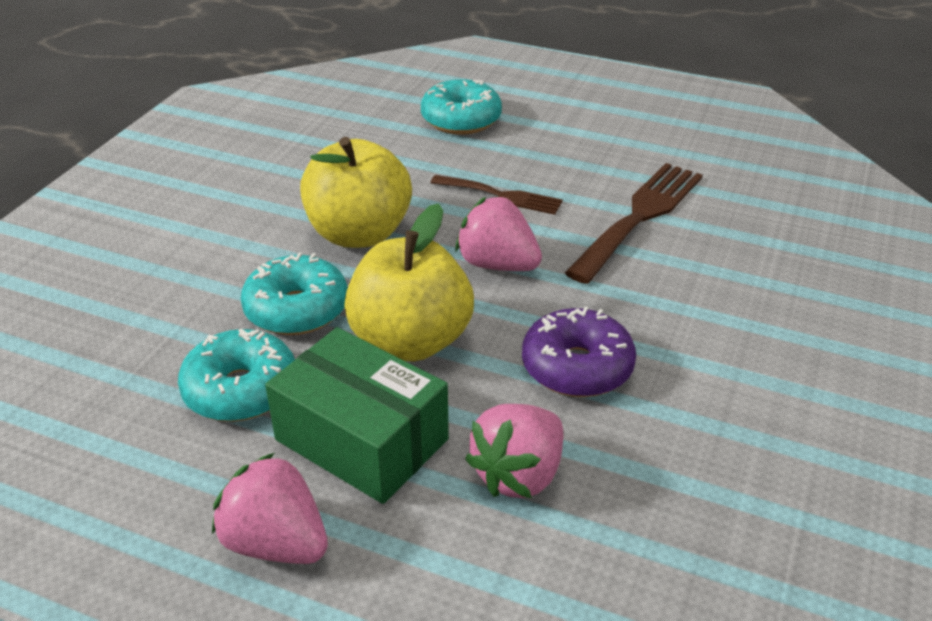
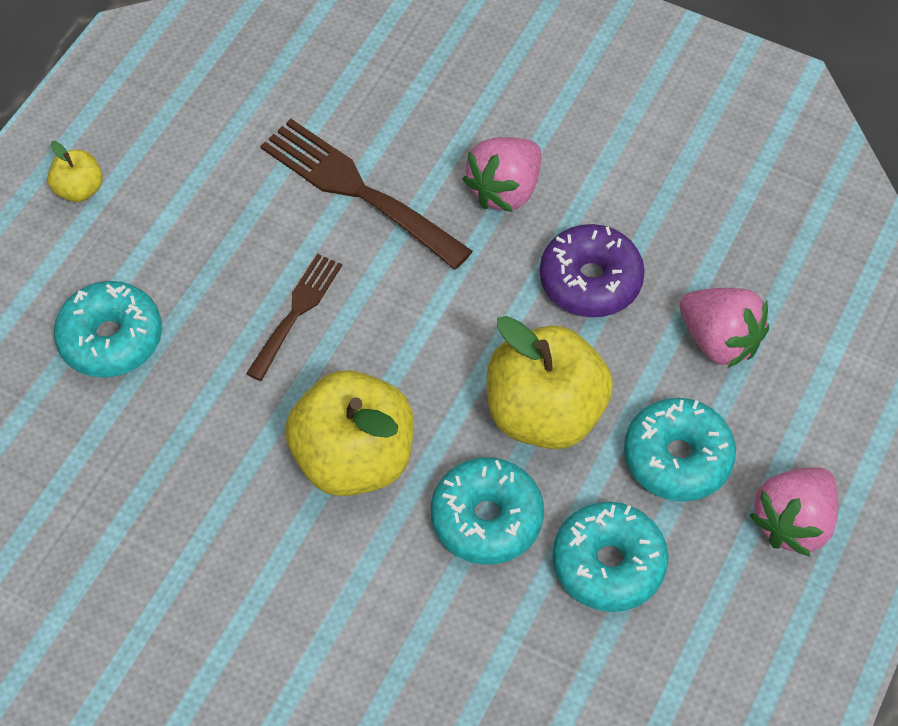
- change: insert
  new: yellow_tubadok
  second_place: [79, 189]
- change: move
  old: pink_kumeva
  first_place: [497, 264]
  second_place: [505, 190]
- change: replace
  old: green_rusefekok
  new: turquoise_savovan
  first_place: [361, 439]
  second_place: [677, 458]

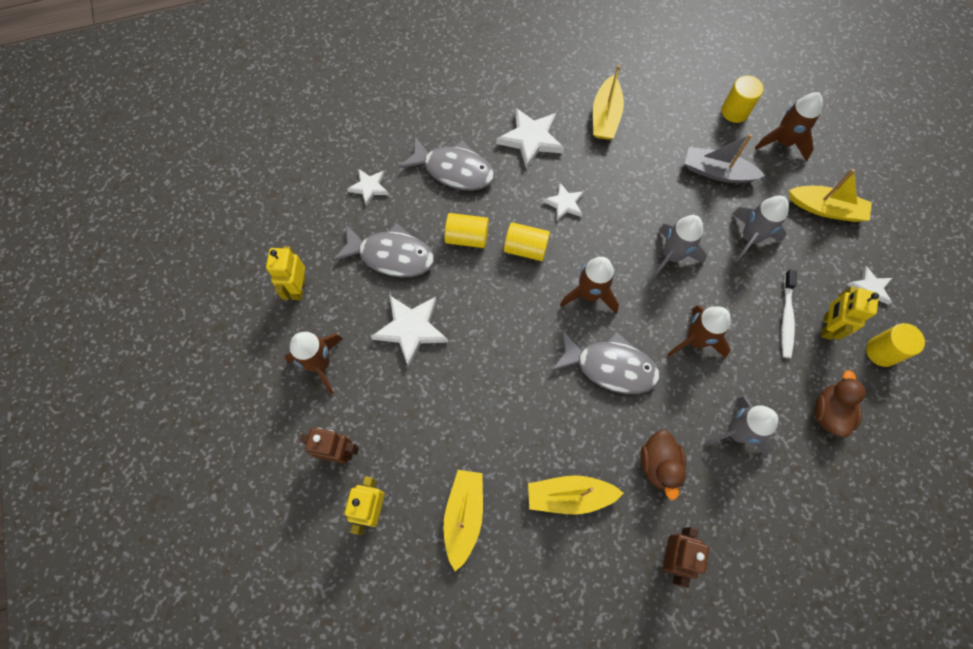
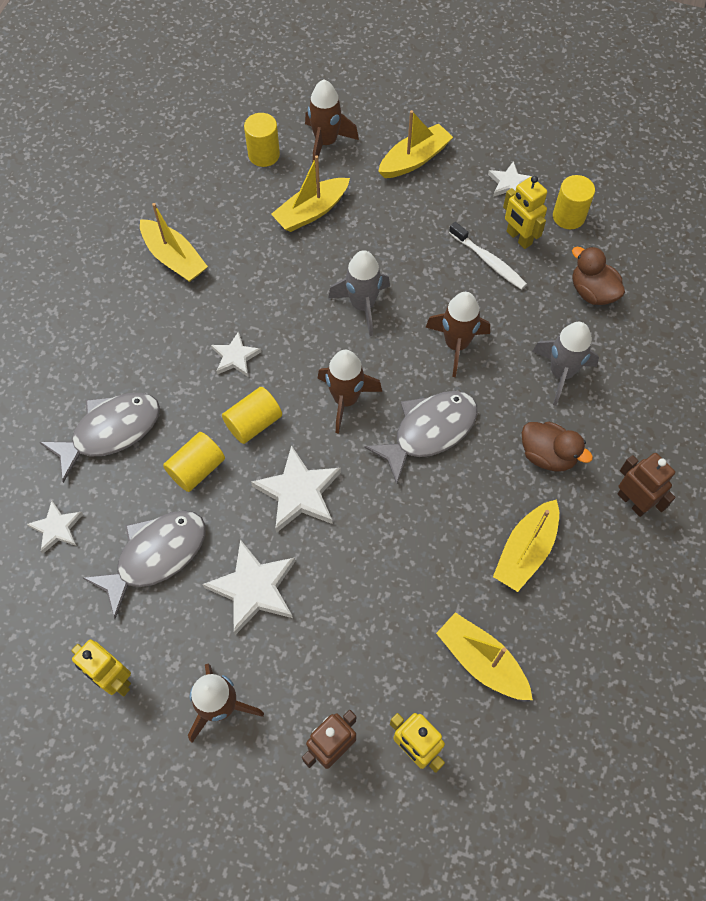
- change: move
  old: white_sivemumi
  first_place: [531, 139]
  second_place: [298, 492]
- change: recolor
  old: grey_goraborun
  new: yellow_goraborun
  first_place: [717, 172]
  second_place: [311, 212]
- change: delete
  old: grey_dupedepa
  first_place: [750, 238]

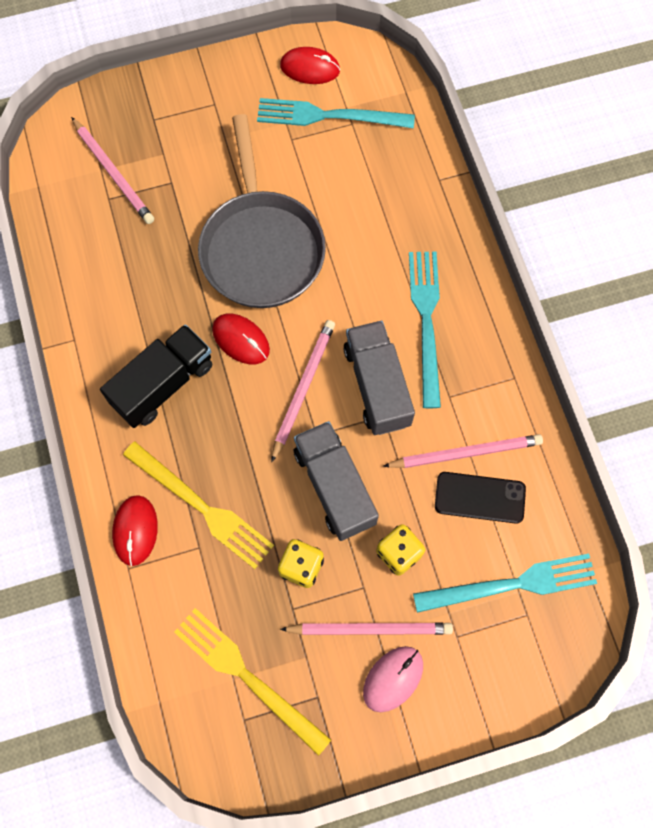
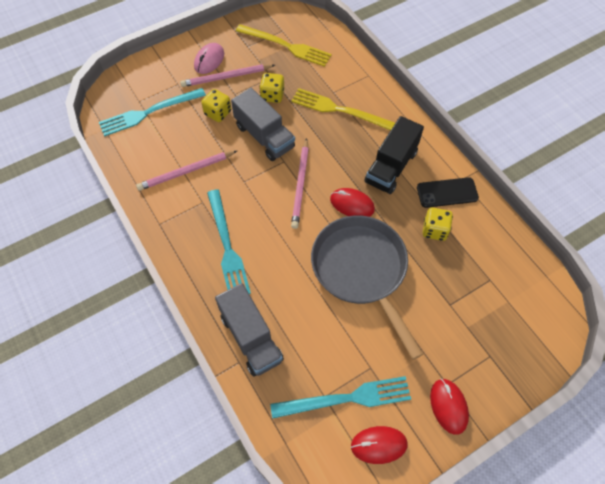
- change: move
  old: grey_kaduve
  first_place: [377, 386]
  second_place: [251, 338]
- change: move
  old: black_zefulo
  first_place: [480, 497]
  second_place: [447, 193]
- change: insert
  new: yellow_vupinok
  second_place: [434, 230]
- change: move
  old: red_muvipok
  first_place: [135, 530]
  second_place: [448, 406]
- change: delete
  old: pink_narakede
  first_place: [113, 173]

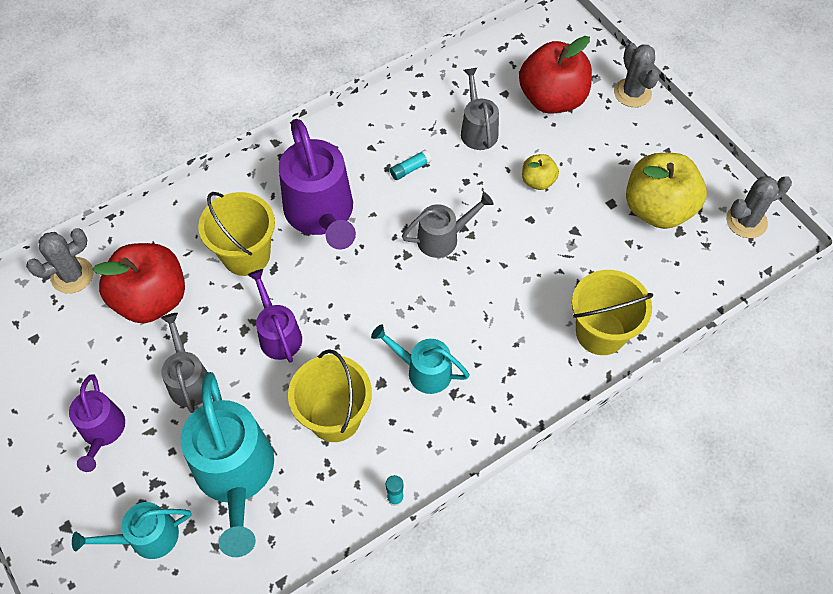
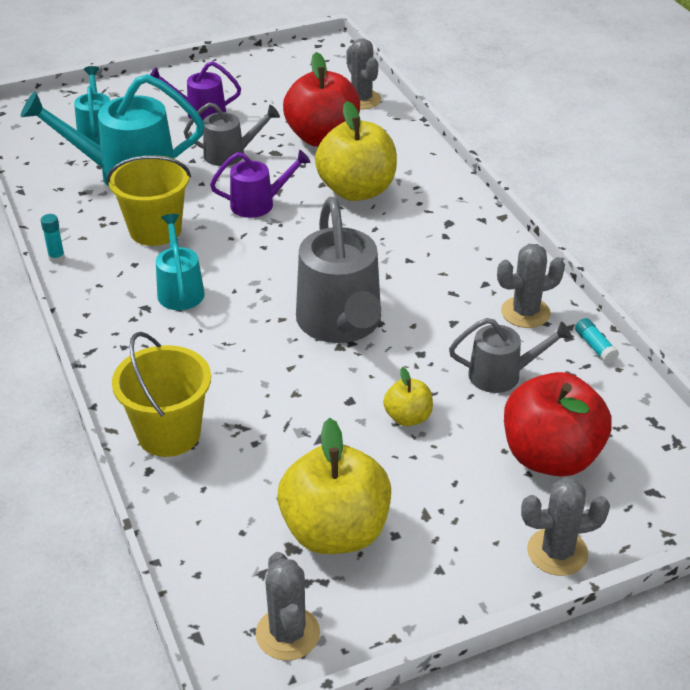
- change: rotate
  old: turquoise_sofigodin
  first_place: [423, 370]
  second_place: [180, 290]
  degrees: -45
- change: resize
  old: grey_sofigodin
  first_place: [443, 238]
  second_place: [341, 324]
  factor: 1.78
- change: replace
  old: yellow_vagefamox
  new: yellow_tubadok
  first_place: [246, 255]
  second_place: [357, 190]
- change: insert
  new: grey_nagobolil
  second_place: [525, 312]
- change: move
  old: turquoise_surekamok
  first_place: [410, 169]
  second_place: [595, 347]
- change: delete
  old: purple_sofigodin
  first_place: [321, 215]

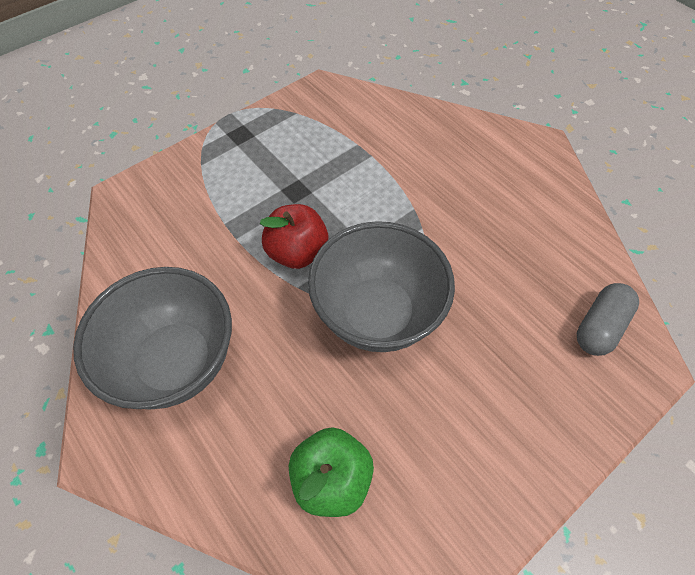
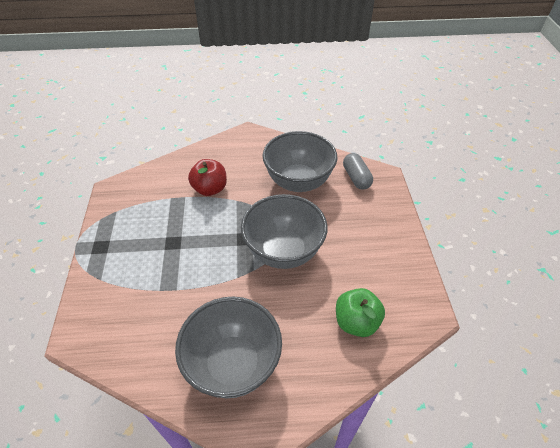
- change: move
  old: red_tubadok
  first_place: [297, 252]
  second_place: [210, 189]
- change: insert
  new: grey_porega
  second_place: [298, 182]

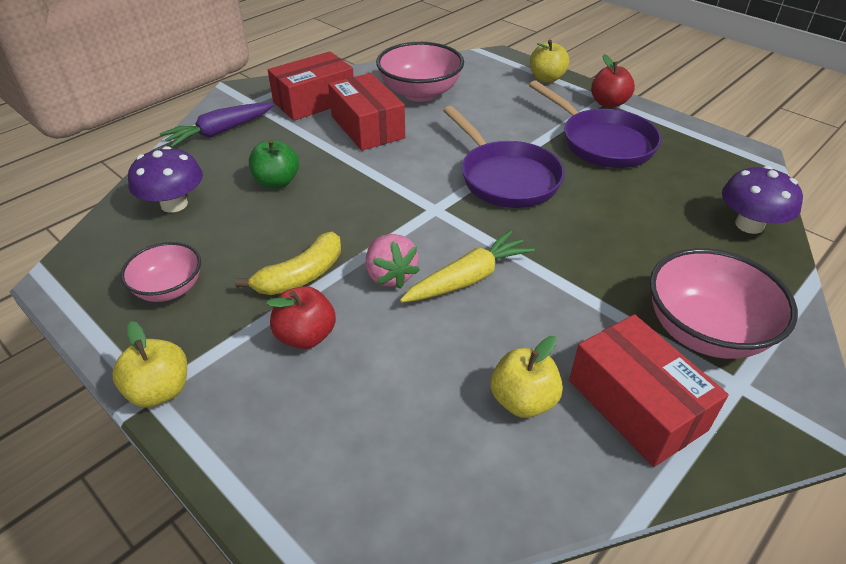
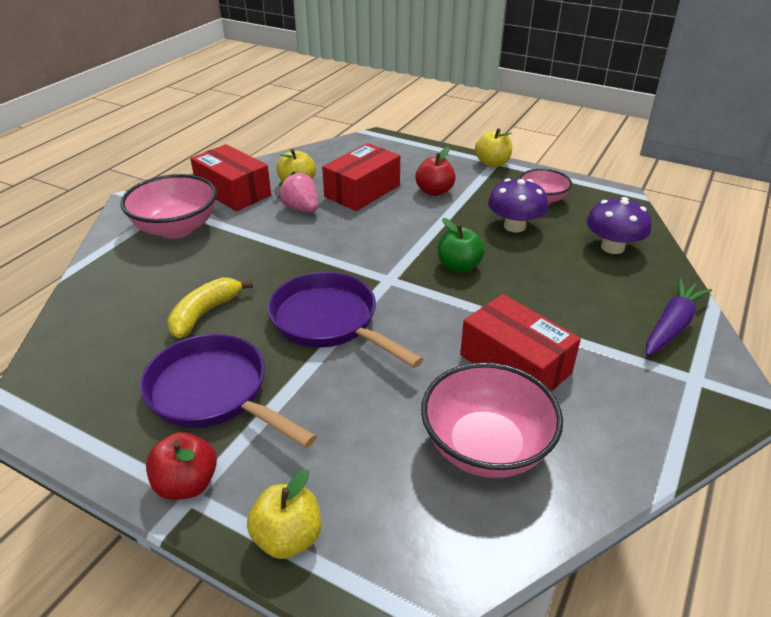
- change: move
  old: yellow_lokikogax
  first_place: [301, 276]
  second_place: [204, 313]
- change: move
  old: pink_kumeva
  first_place: [390, 275]
  second_place: [301, 209]
- change: move
  old: red_rusefekok
  first_place: [314, 101]
  second_place: [362, 191]
- change: move
  old: green_tubadok
  first_place: [277, 182]
  second_place: [459, 266]
- change: move
  old: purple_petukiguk
  first_place: [749, 225]
  second_place: [514, 226]
- change: delete
  old: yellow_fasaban
  first_place: [468, 278]

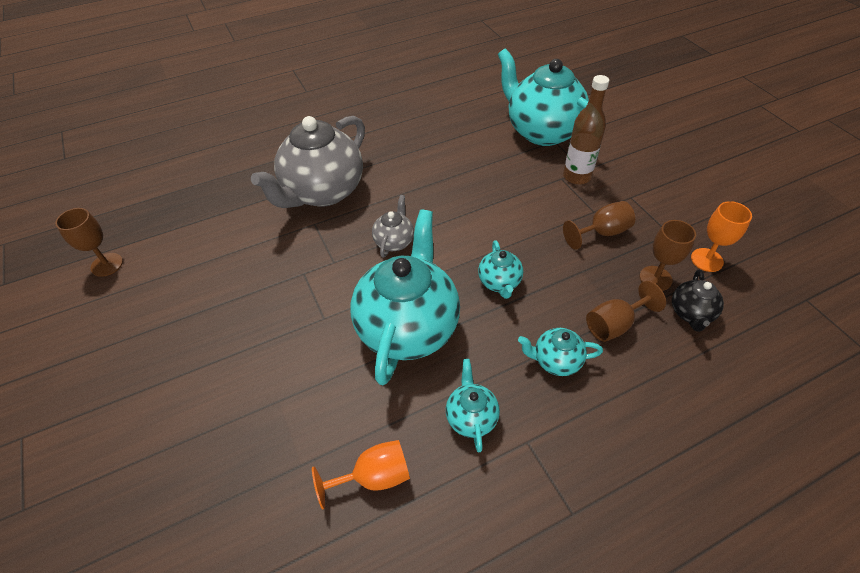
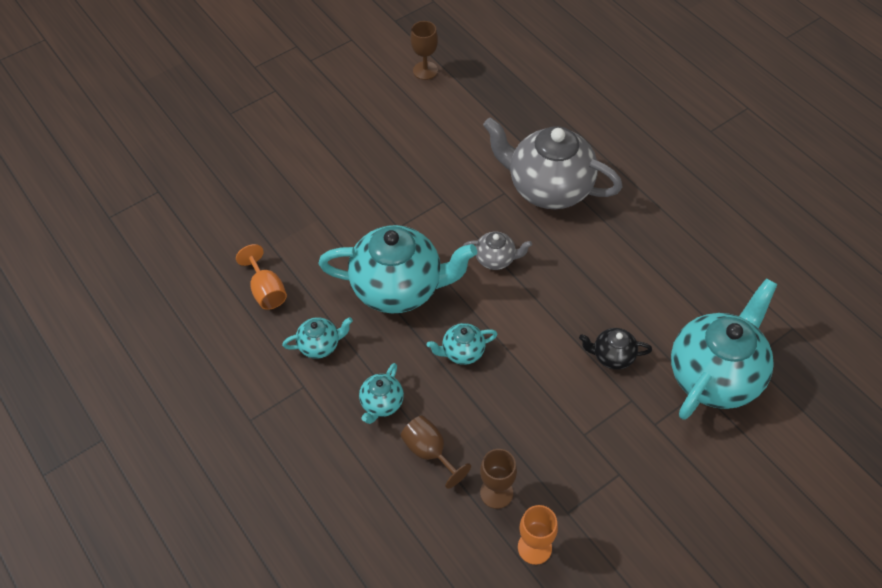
- change: rotate
  old: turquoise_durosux
  first_place: [556, 361]
  second_place: [381, 403]
  degrees: -150
- change: move
  old: black_durosux
  first_place: [690, 313]
  second_place: [612, 356]
- change: delete
  old: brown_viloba
  first_place: [576, 176]
- change: delete
  old: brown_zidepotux
  first_place: [602, 233]

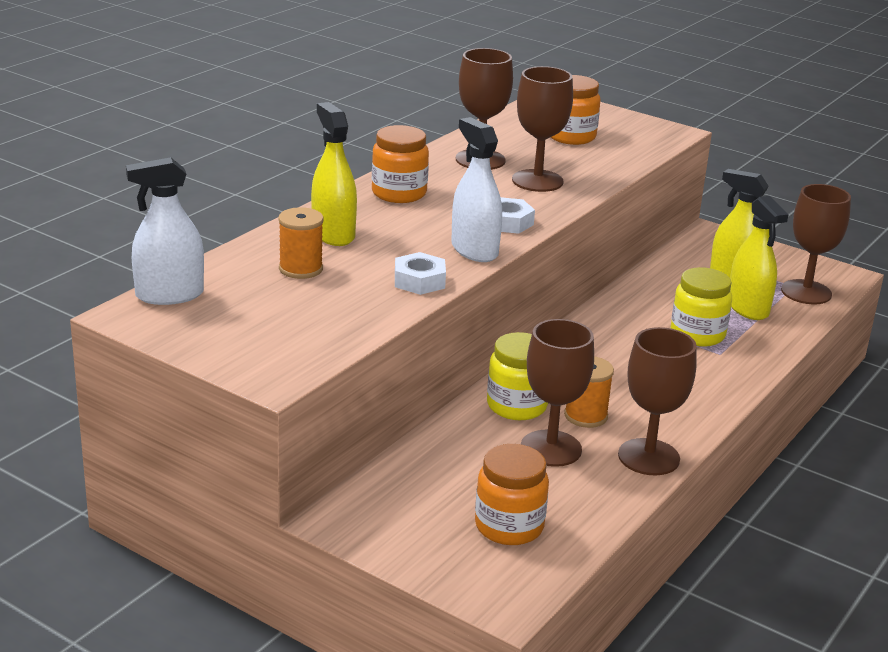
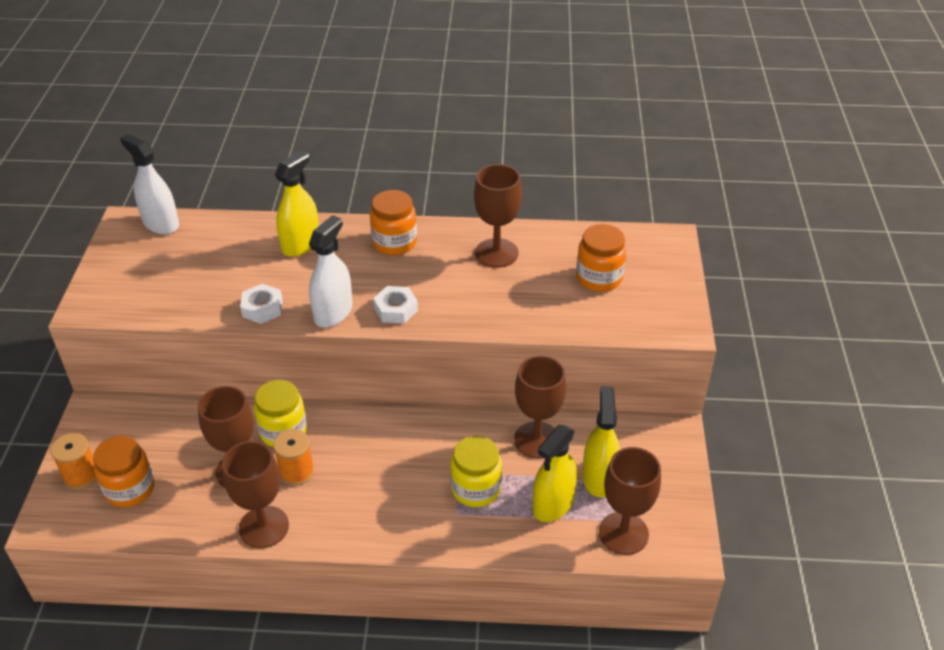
- change: move
  old: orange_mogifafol
  first_place: [301, 269]
  second_place: [81, 475]
- change: move
  old: brown_zidepotux
  first_place: [537, 181]
  second_place: [537, 440]

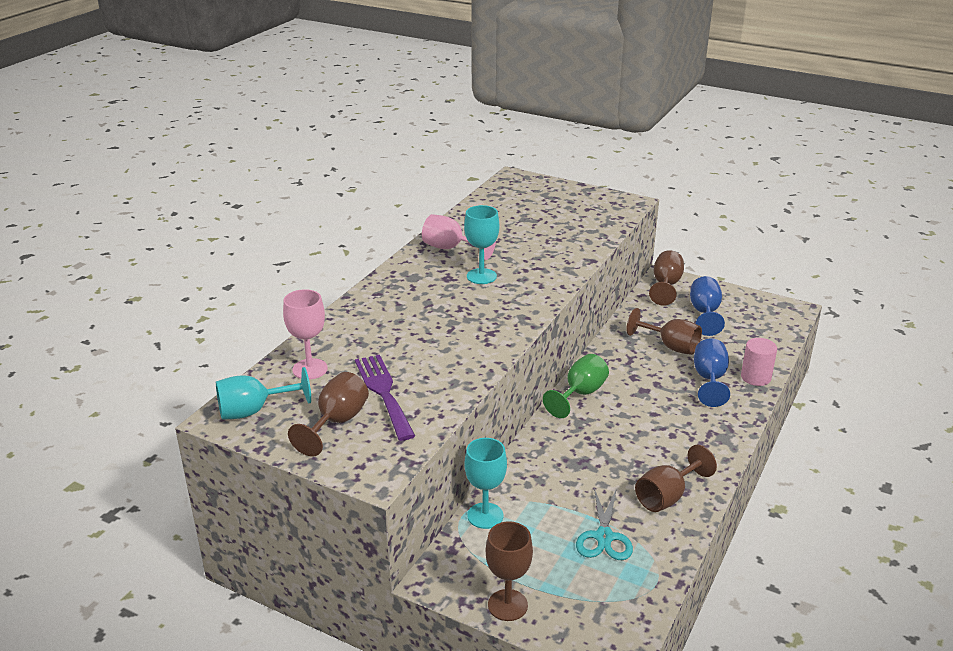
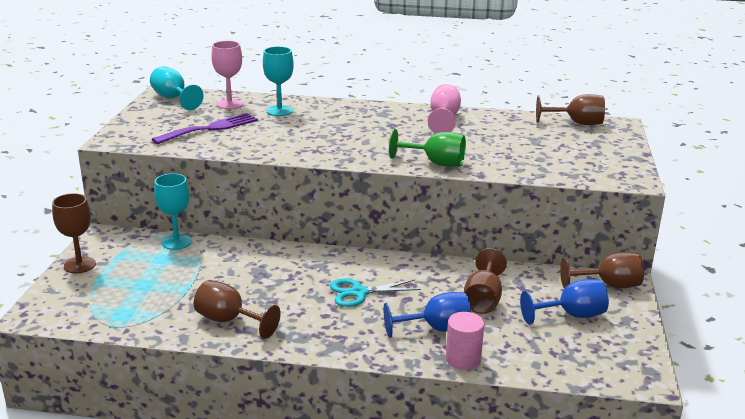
- change: move
  old: turquoise_zidepotux
  first_place: [481, 276]
  second_place: [279, 111]
- change: move
  old: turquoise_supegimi
  first_place: [604, 537]
  second_place: [359, 292]
- change: move
  old: green_zidepotux
  first_place: [580, 394]
  second_place: [435, 163]
- change: move
  old: brown_zidepotux
  first_place: [337, 422]
  second_place: [576, 123]

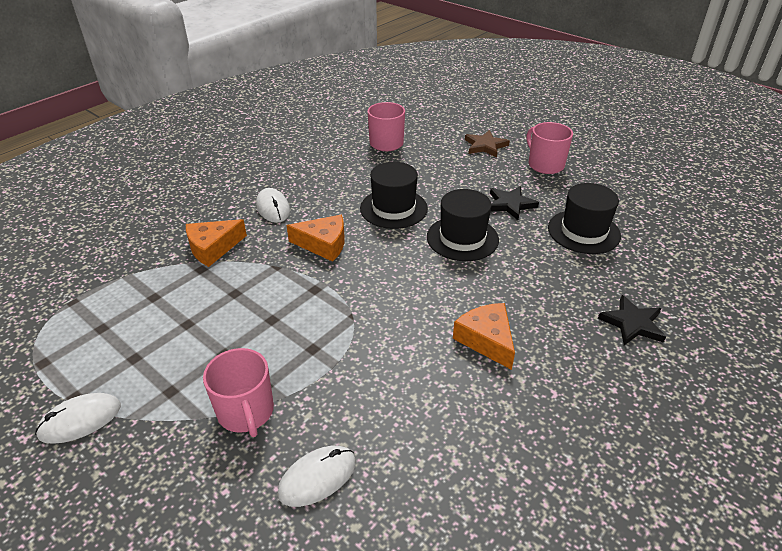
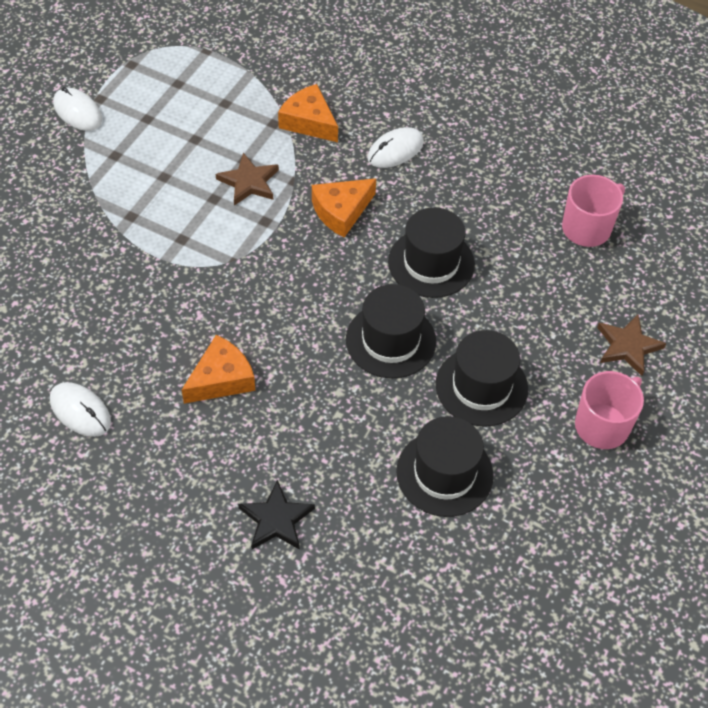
- change: move
  old: white_muvipok
  first_place: [317, 477]
  second_place: [80, 411]
- change: insert
  new: brown_sivemumi
  second_place: [249, 182]
- change: rotate
  old: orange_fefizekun
  first_place: [323, 244]
  second_place: [341, 211]
  degrees: 60
- change: replace
  old: black_sivemumi
  new: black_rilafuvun
  first_place: [510, 204]
  second_place: [481, 386]
- change: delete
  old: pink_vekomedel
  first_place: [246, 412]

